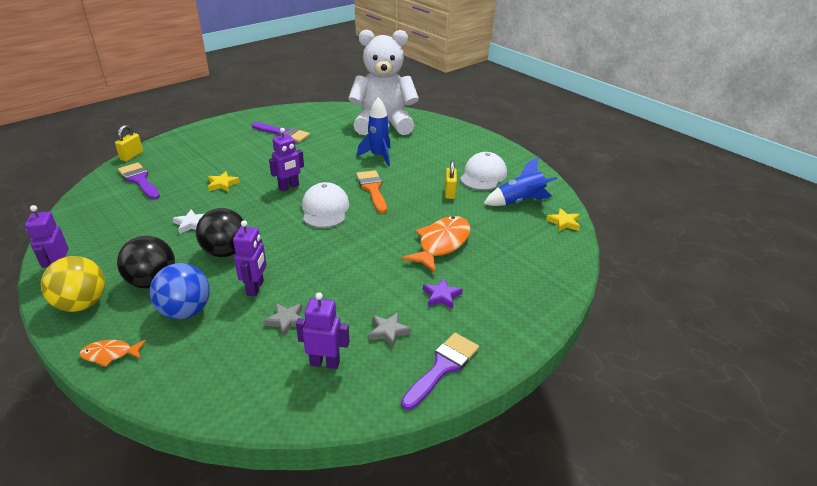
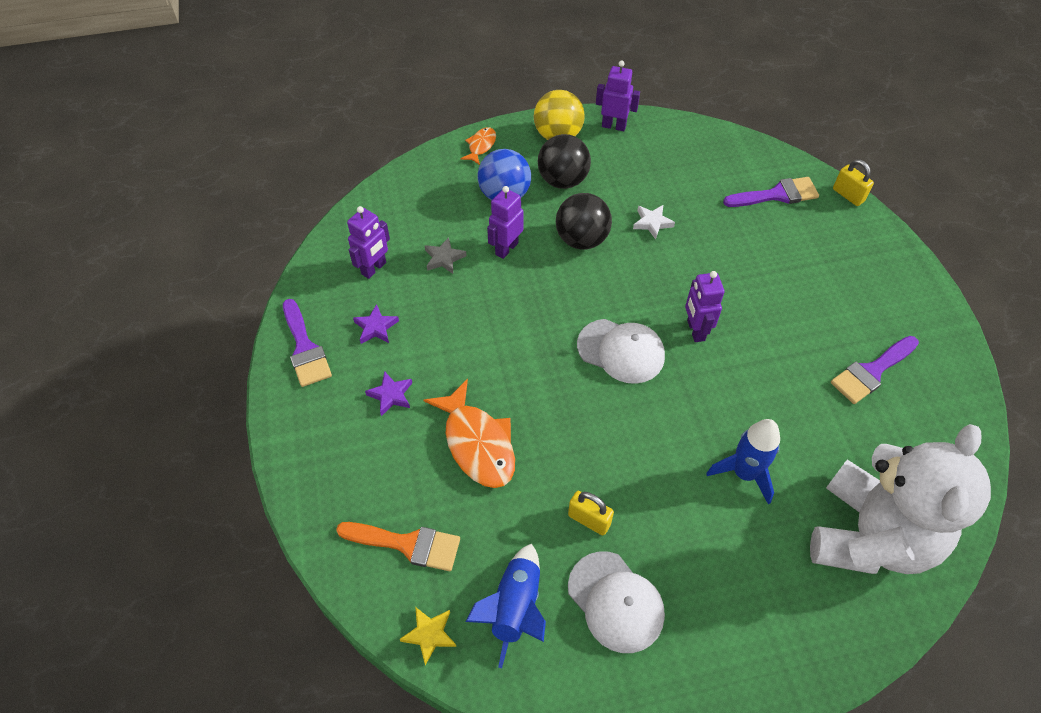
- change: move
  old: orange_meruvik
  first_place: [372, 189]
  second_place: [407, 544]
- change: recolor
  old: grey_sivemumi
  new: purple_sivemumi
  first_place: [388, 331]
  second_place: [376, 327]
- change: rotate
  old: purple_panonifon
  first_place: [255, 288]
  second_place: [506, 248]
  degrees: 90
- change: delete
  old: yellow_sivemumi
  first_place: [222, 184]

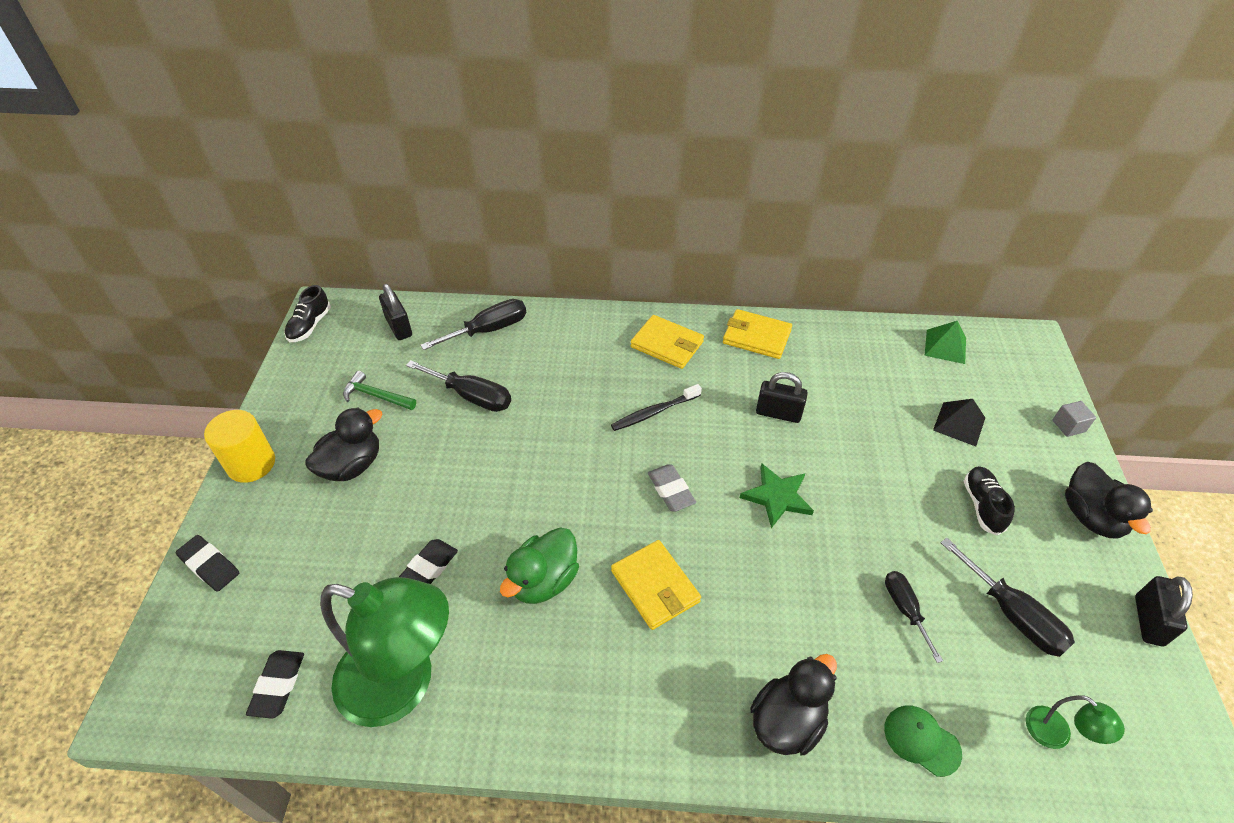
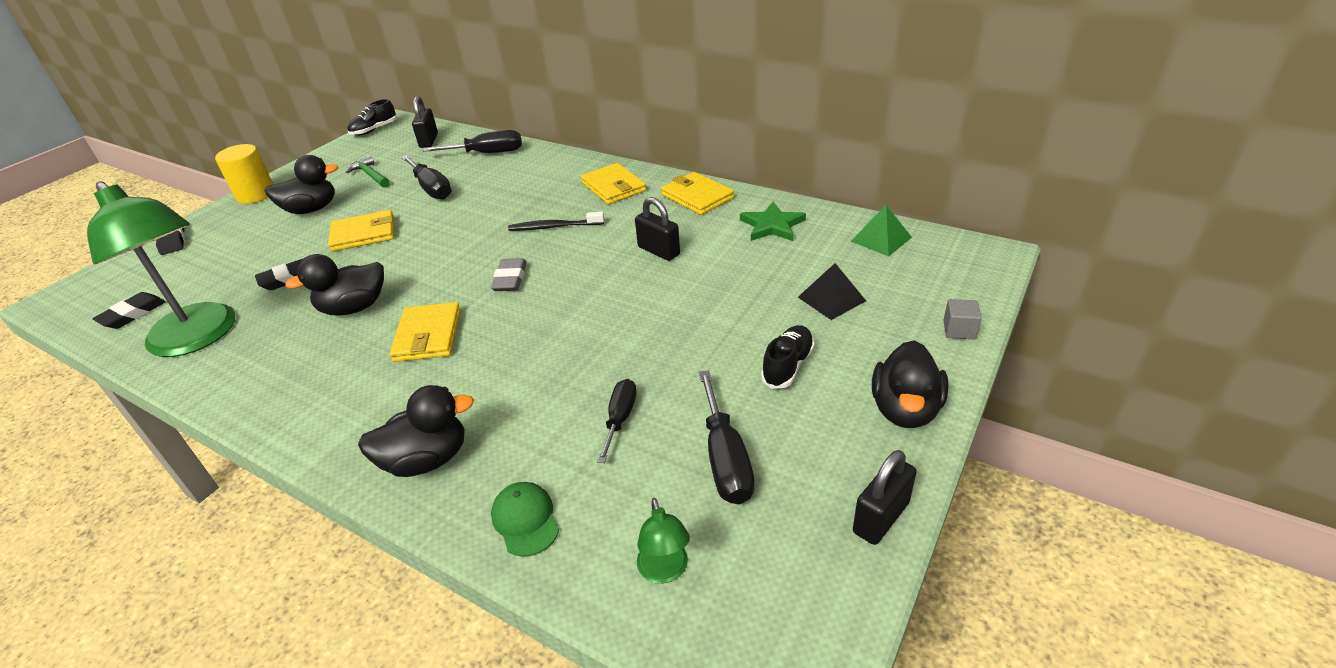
- change: recolor
  old: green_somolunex
  new: black_somolunex
  first_place: [543, 581]
  second_place: [354, 308]
- change: insert
  new: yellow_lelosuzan
  second_place: [364, 234]
- change: move
  old: green_sivemumi
  first_place: [777, 497]
  second_place: [772, 225]

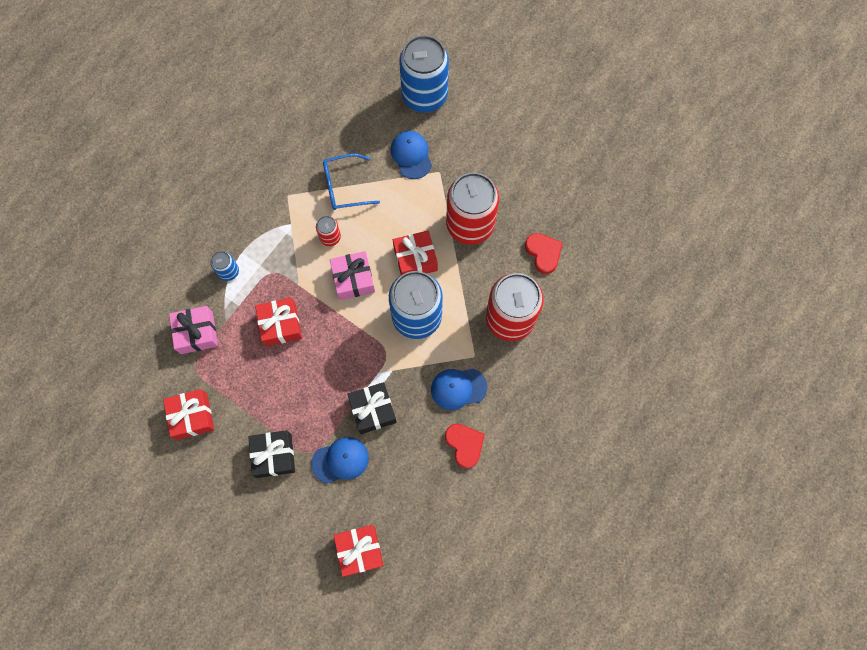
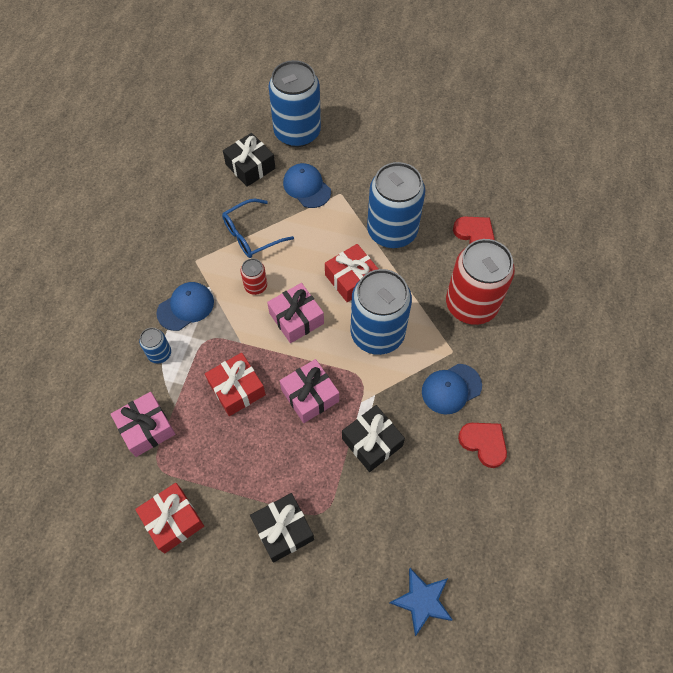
- change: move
  old: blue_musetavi
  first_place: [340, 460]
  second_place: [186, 307]
- change: insert
  new: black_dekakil
  second_place: [250, 166]
- change: insert
  new: pink_dekakil
  second_place: [310, 395]
- change: recolor
  old: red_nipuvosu
  new: blue_nipuvosu
  first_place: [470, 225]
  second_place: [392, 231]
- change: replace
  old: red_dekakil
  new: blue_sivemumi
  first_place: [359, 550]
  second_place: [422, 601]

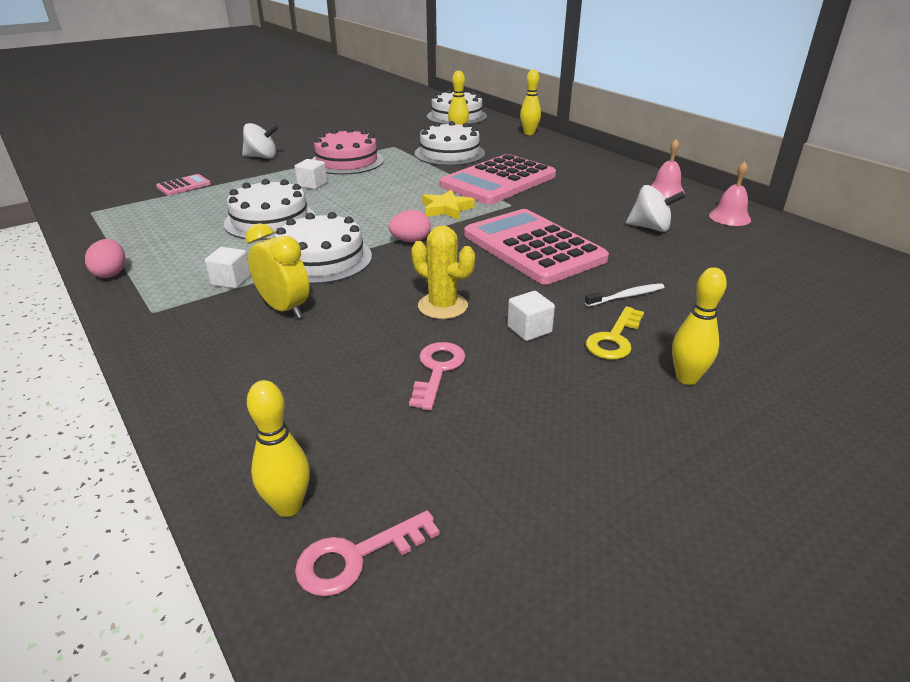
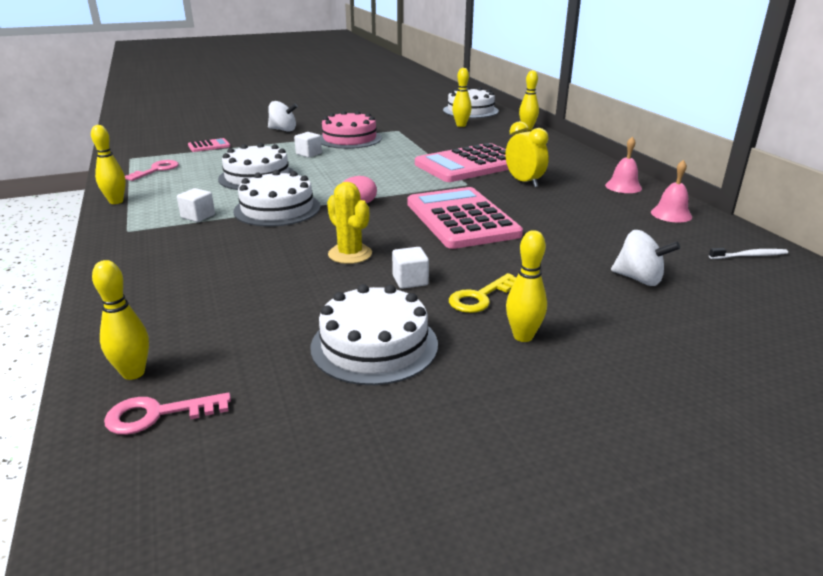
- change: replace
  old: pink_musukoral
  new: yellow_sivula
  first_place: [111, 273]
  second_place: [116, 201]
- change: move
  old: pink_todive
  first_place: [437, 370]
  second_place: [156, 170]
- change: move
  old: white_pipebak
  first_place: [449, 153]
  second_place: [374, 345]
- change: move
  old: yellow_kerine
  first_place: [284, 309]
  second_place: [524, 182]
- change: move
  old: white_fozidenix
  first_place: [650, 228]
  second_place: [639, 279]
- change: move
  old: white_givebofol
  first_place: [626, 296]
  second_place: [749, 256]
- change: delete
  old: yellow_sivemumi
  first_place: [446, 209]

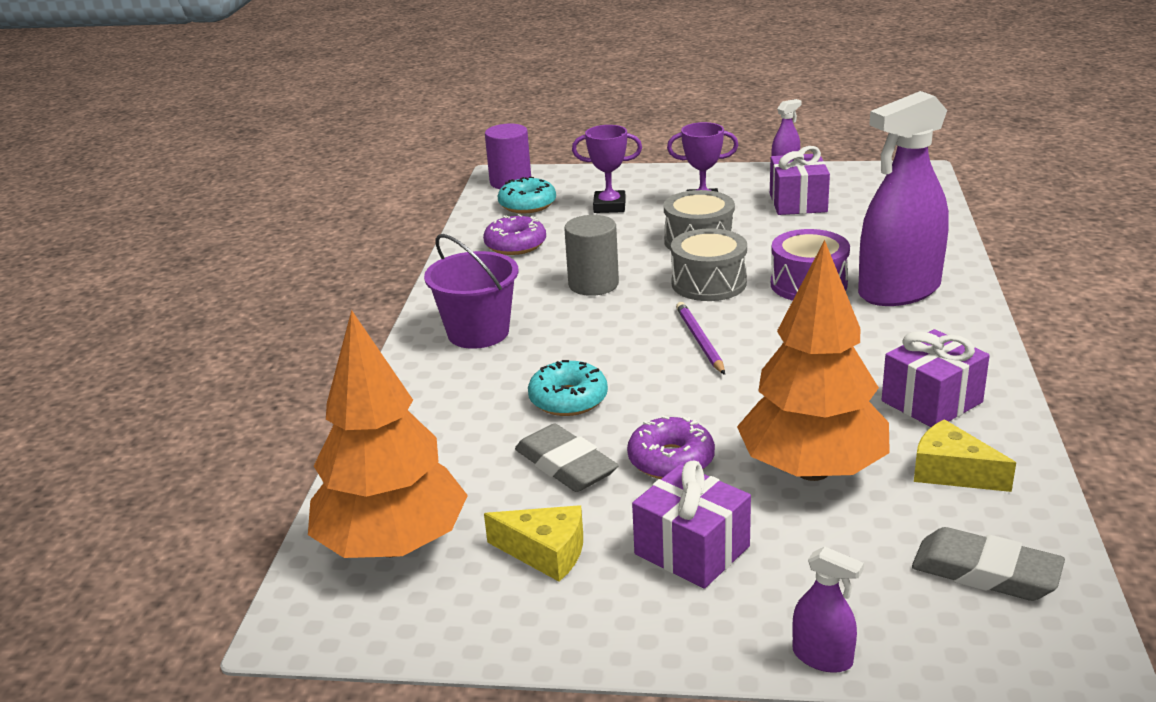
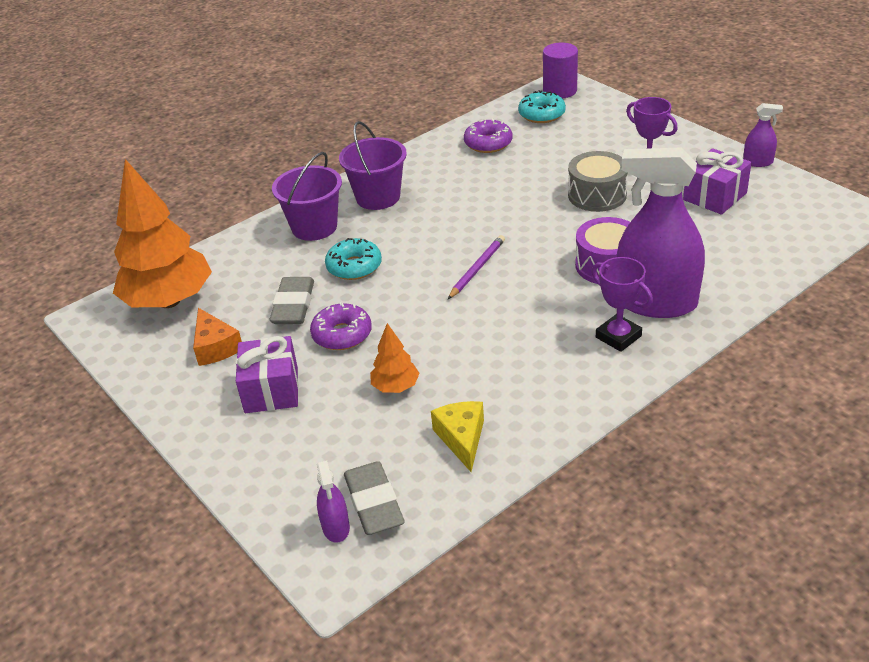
- change: recolor
  old: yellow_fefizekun
  new: orange_fefizekun
  first_place: [545, 552]
  second_place: [215, 347]
- change: insert
  new: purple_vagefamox
  second_place: [314, 227]
- change: move
  old: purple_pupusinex
  first_place: [822, 657]
  second_place: [336, 527]
- change: resize
  old: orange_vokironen
  first_place: [812, 470]
  second_place: [395, 387]
  factor: 0.45
- change: move
  old: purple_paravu
  first_place: [609, 206]
  second_place: [618, 336]
- change: delete
  old: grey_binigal
  first_place: [593, 284]
- change: delete
  old: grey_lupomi
  first_place: [709, 283]
- change: delete
  old: purple_dekakil
  first_place: [932, 402]

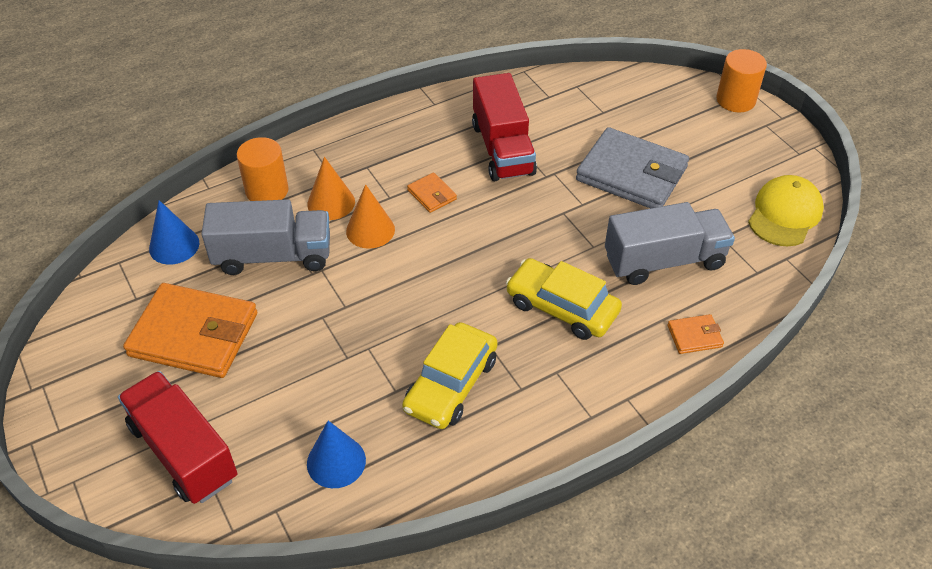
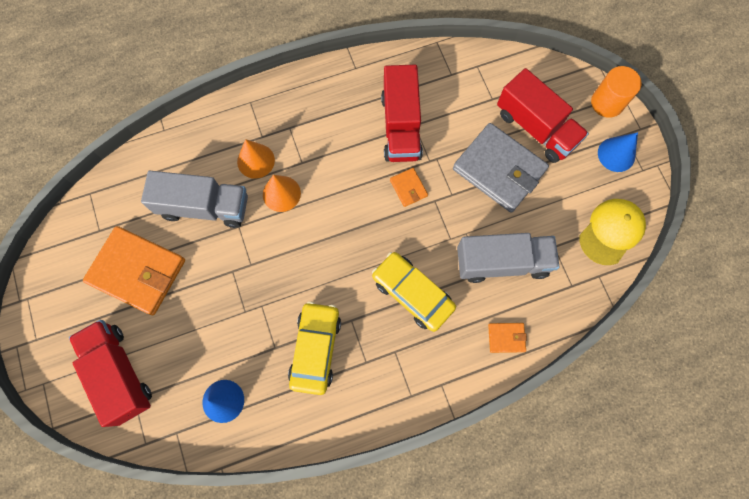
- change: rotate
  old: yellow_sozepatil
  first_place: [451, 384]
  second_place: [315, 349]
  degrees: 150
- change: move
  old: orange_lelosuzan
  first_place: [432, 195]
  second_place: [408, 188]
- change: insert
  new: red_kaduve
  second_place: [536, 128]
- change: move
  old: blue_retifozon
  first_place: [174, 245]
  second_place: [616, 154]
- change: delete
  old: orange_binigal
  first_place: [267, 190]

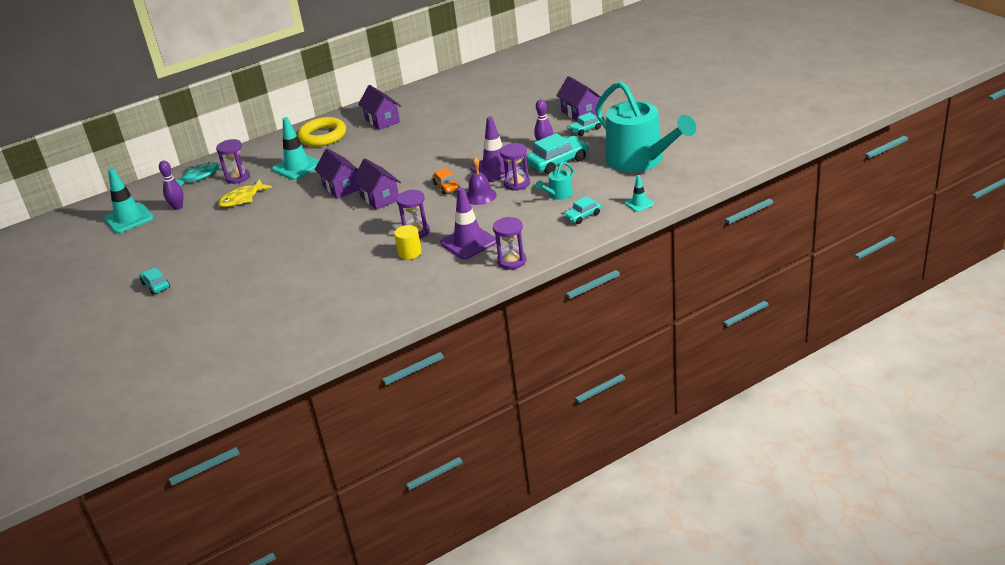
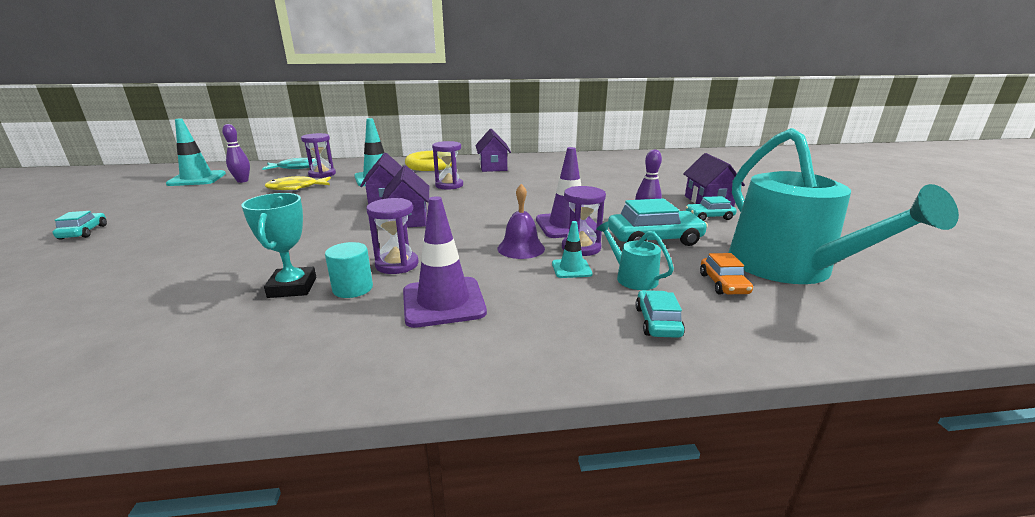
- change: insert
  new: turquoise_paravu
  second_place: [292, 287]
- change: recolor
  old: yellow_binigal
  new: turquoise_binigal
  first_place: [410, 253]
  second_place: [353, 288]
- change: move
  old: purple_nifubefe
  first_place: [511, 261]
  second_place: [449, 185]
- change: move
  old: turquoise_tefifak
  first_place: [639, 203]
  second_place: [571, 269]
- change: rotate
  old: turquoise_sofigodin
  first_place: [558, 195]
  second_place: [632, 277]
  degrees: 75
- change: rotate
  old: turquoise_sozepatil
  first_place: [582, 216]
  second_place: [657, 322]
  degrees: 105
- change: move
  old: orange_sozepatil
  first_place: [446, 186]
  second_place: [723, 284]

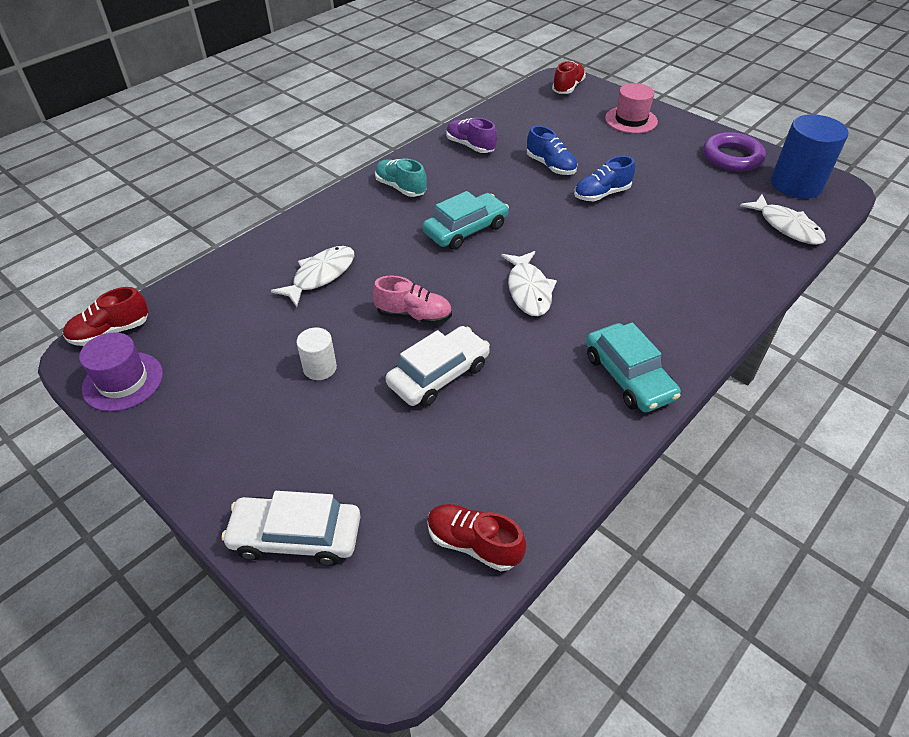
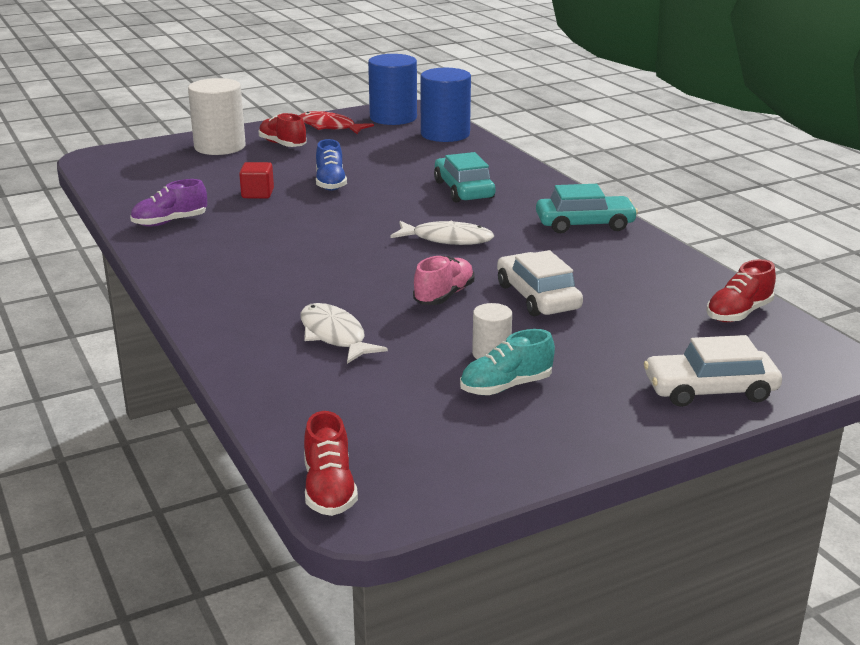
- change: replace
  old: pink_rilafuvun
  new: white_binigal
  first_place: [631, 120]
  second_place: [220, 147]
- change: replace
  old: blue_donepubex
  new: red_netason
  first_place: [550, 166]
  second_place: [257, 194]
- change: move
  old: red_donepubex
  first_place: [567, 87]
  second_place: [282, 144]
- change: replace
  old: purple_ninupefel
  new: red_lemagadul
  first_place: [732, 157]
  second_place: [330, 127]
- change: replace
  old: white_lemagadul
  new: blue_binigal
  first_place: [786, 227]
  second_place: [445, 134]
- change: move
  old: turquoise_sozepatil
  first_place: [466, 229]
  second_place: [464, 190]
- change: move
  old: turquoise_donepubex
  first_place: [400, 188]
  second_place: [506, 386]
- change: rotate
  old: white_sozepatil
  first_place: [296, 536]
  second_place: [710, 390]
  degrees: 60
- change: delete
  old: purple_rilafuvun
  first_place: [123, 381]

